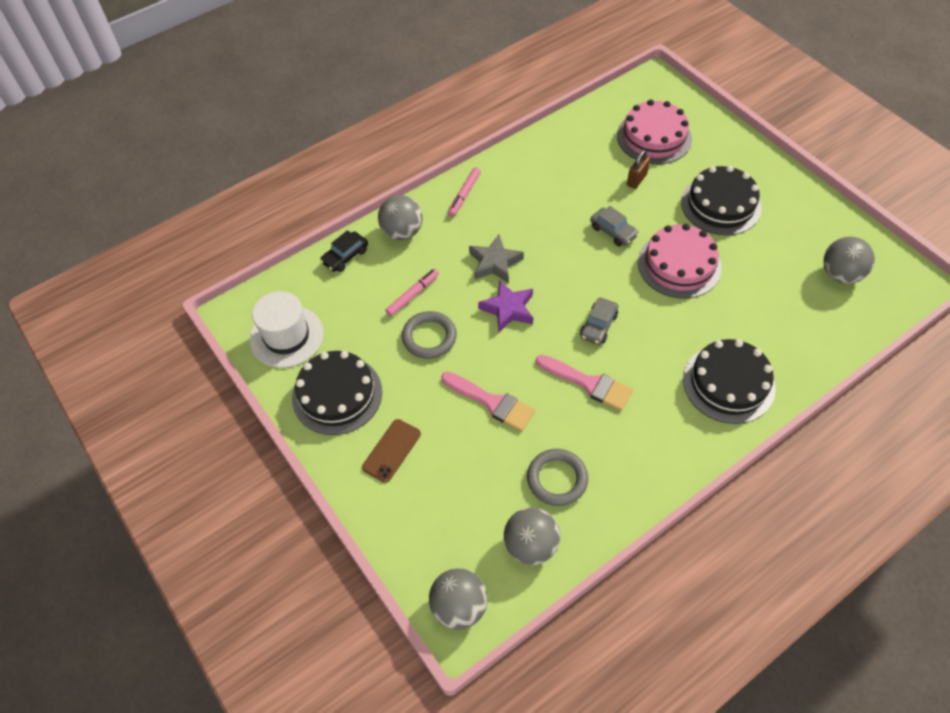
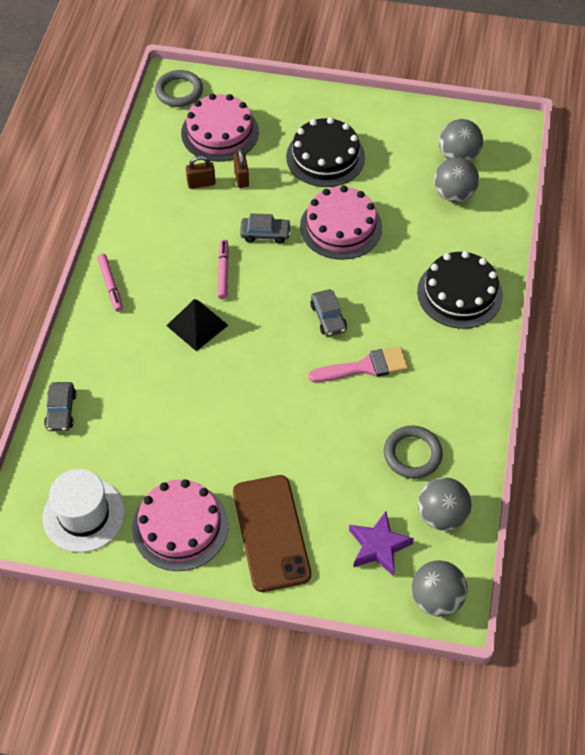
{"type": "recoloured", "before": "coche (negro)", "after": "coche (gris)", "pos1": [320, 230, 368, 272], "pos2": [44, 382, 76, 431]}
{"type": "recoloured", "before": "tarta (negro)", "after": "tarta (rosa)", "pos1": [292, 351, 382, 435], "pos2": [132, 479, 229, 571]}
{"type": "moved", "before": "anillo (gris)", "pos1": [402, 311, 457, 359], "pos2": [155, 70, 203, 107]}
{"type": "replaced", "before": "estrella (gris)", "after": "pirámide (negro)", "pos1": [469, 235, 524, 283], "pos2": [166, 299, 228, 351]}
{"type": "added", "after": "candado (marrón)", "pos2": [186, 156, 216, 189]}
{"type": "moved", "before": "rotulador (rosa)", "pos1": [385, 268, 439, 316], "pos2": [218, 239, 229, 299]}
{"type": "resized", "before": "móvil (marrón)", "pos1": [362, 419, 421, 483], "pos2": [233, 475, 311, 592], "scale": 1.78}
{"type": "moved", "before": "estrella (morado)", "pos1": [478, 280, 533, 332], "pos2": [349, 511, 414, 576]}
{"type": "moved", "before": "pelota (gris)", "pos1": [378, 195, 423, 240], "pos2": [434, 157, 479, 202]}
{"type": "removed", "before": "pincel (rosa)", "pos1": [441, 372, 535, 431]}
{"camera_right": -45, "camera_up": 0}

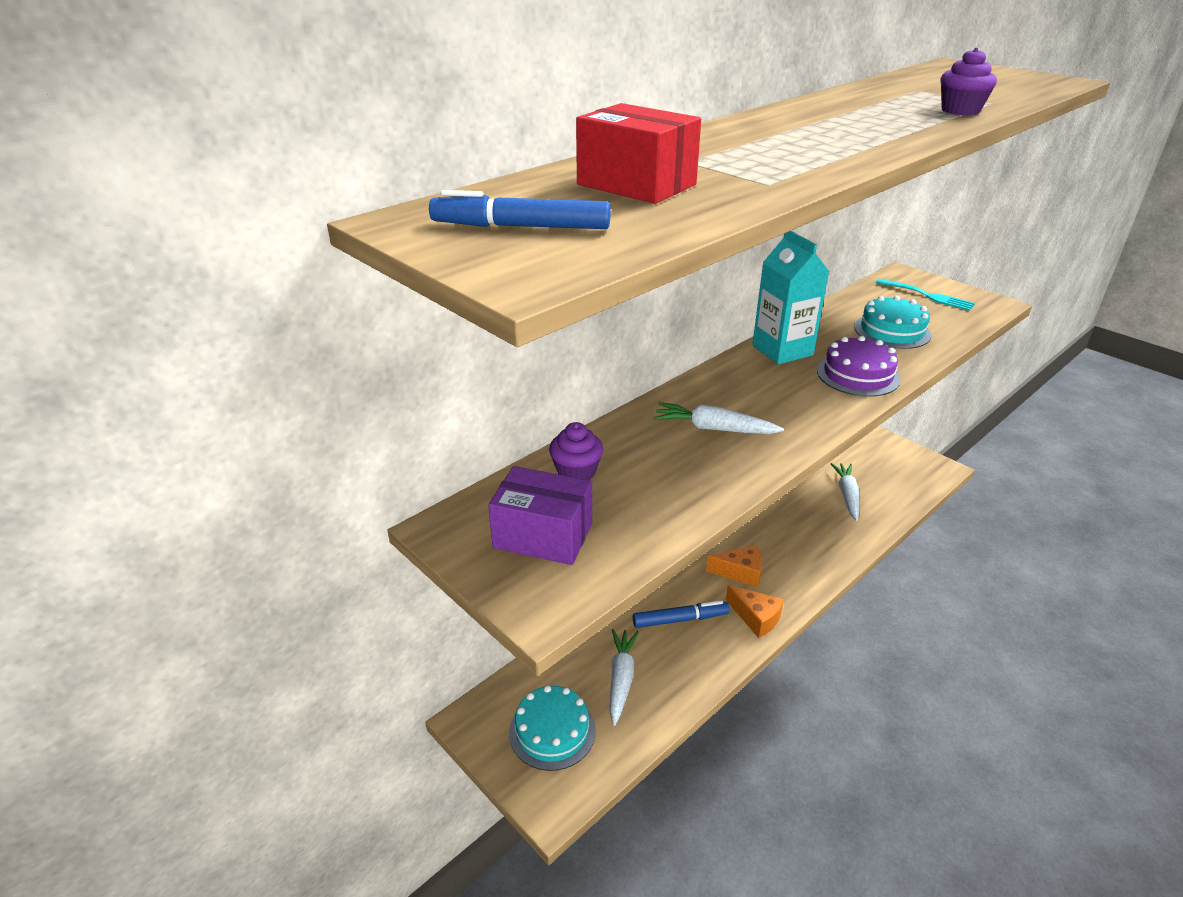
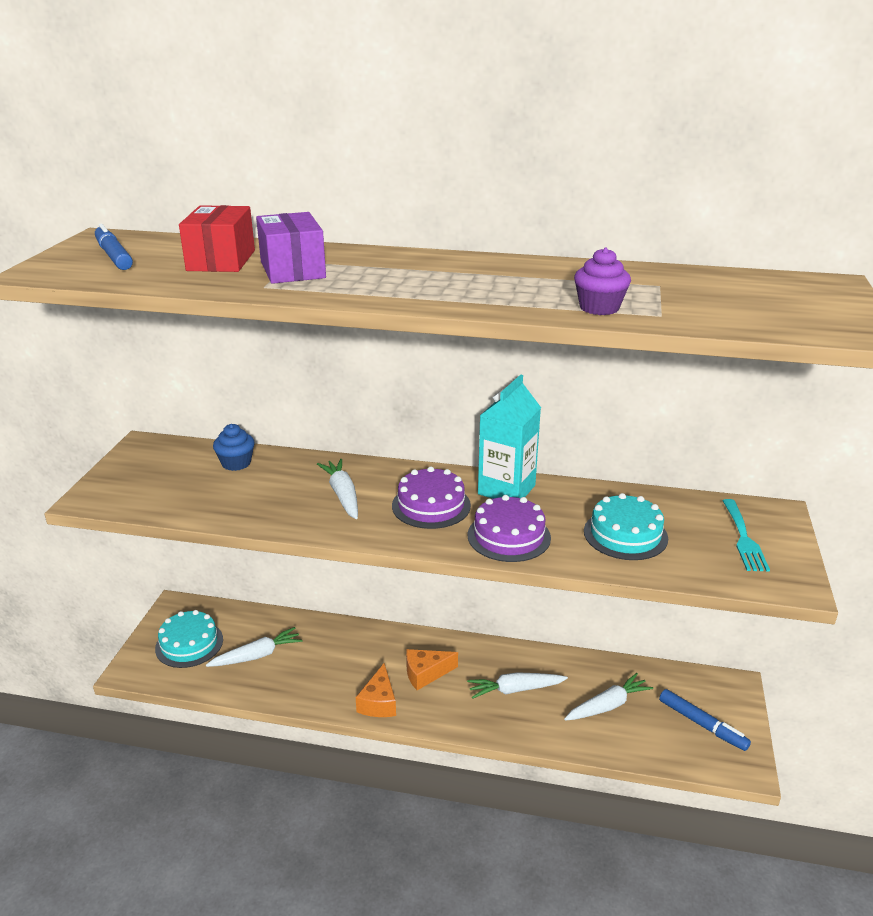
{"type": "recoloured", "before": "magdalena (morado)", "after": "magdalena (azul)", "pos1": [549, 422, 603, 480], "pos2": [213, 424, 255, 471]}
{"type": "moved", "before": "caja (morado)", "pos1": [488, 466, 592, 565], "pos2": [256, 212, 326, 284]}
{"type": "added", "after": "tarta (morado)", "pos2": [392, 466, 471, 529]}
{"type": "turned", "before": "queso (naranja)", "pos1": [706, 545, 762, 587], "pos2": [406, 649, 458, 690], "turn": 105}
{"type": "added", "after": "zanahoria (blanco)", "pos2": [467, 672, 568, 699]}
{"type": "moved", "before": "rotulador (azul)", "pos1": [633, 600, 730, 628], "pos2": [659, 689, 751, 751]}
{"camera_right": 55, "camera_up": -5}

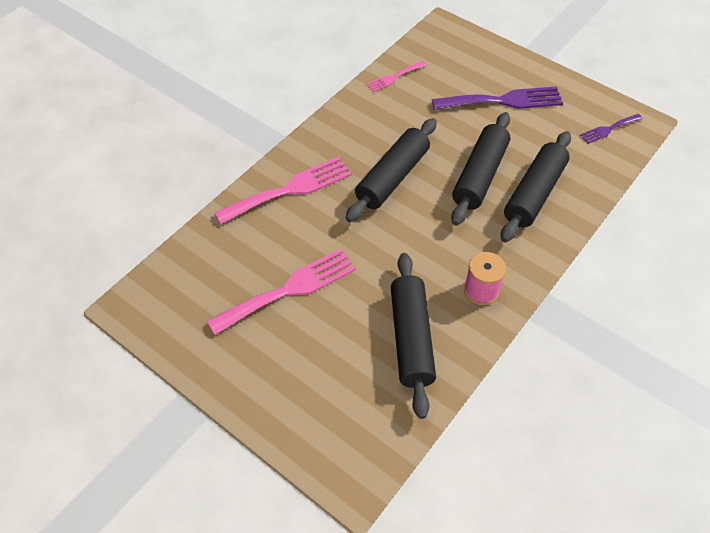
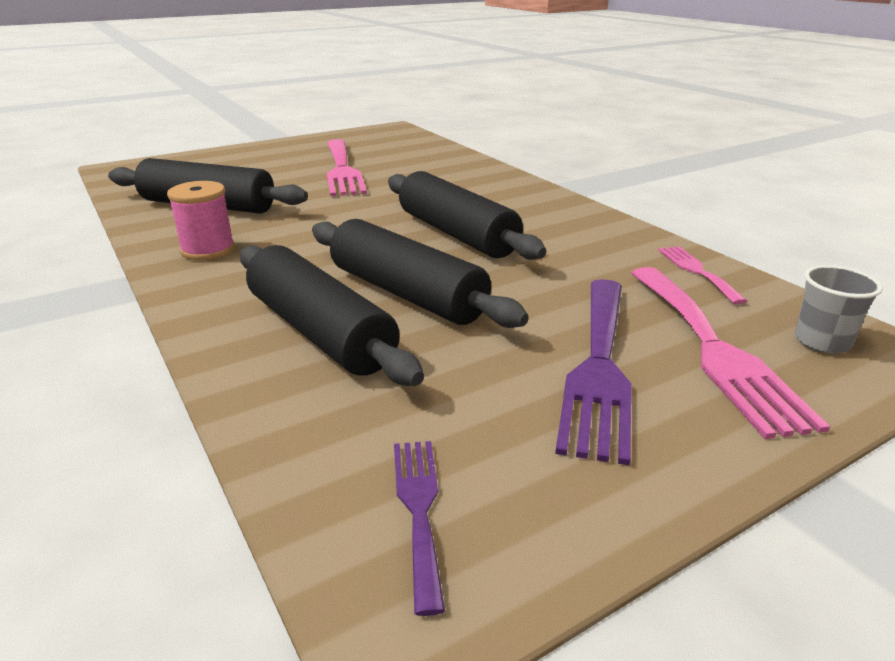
{"type": "moved", "before": "tenedor (rosa)", "pos1": [214, 157, 352, 224], "pos2": [631, 267, 830, 439]}
{"type": "added", "after": "vaso (gris)", "pos2": [795, 265, 883, 353]}
{"camera_right": 110, "camera_up": -25}

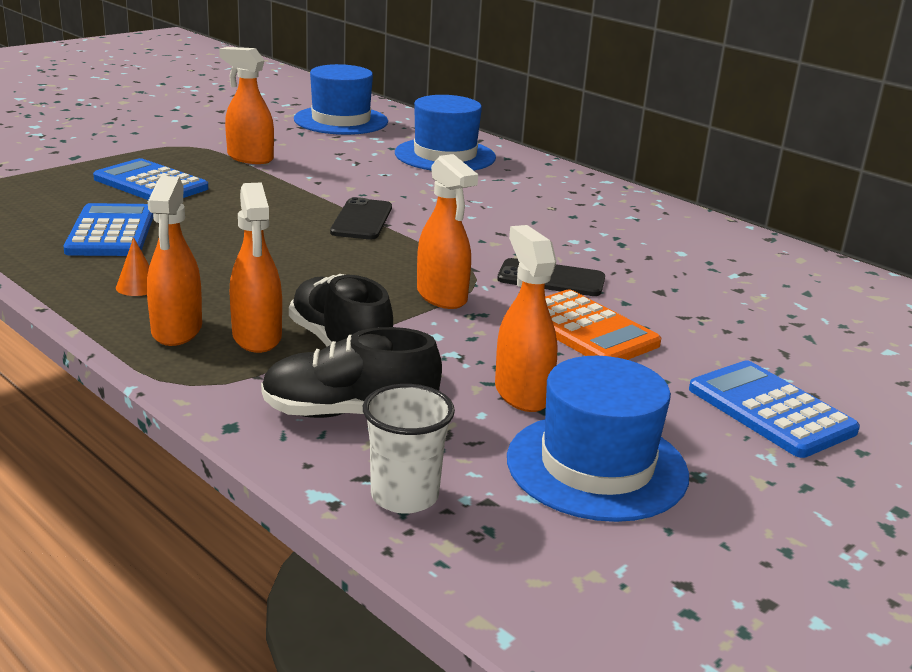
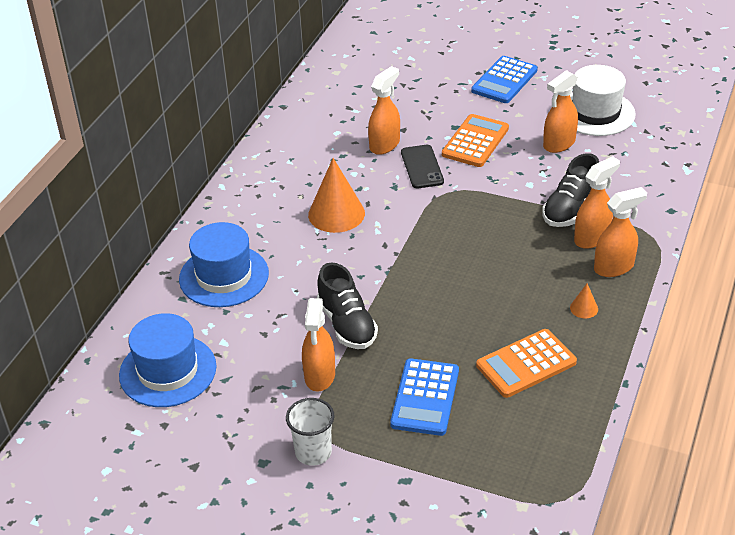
{"type": "moved", "before": "vaso (blanco)", "pos1": [363, 384, 455, 514], "pos2": [286, 398, 334, 466]}
{"type": "added", "after": "cono (naranja)", "pos2": [308, 158, 365, 233]}
{"type": "moved", "before": "zapato (negro)", "pos1": [261, 327, 442, 418], "pos2": [317, 262, 378, 349]}
{"type": "moved", "before": "pulverizador (naranja)", "pos1": [417, 154, 478, 309], "pos2": [368, 66, 400, 155]}
{"type": "recoloured", "before": "calculadora (azul)", "after": "calculadora (naranja)", "pos1": [63, 203, 153, 256], "pos2": [476, 329, 577, 398]}
{"type": "recoloured", "before": "sombrero (azul)", "after": "sombrero (blanco)", "pos1": [507, 356, 689, 522], "pos2": [570, 65, 636, 136]}
{"type": "removed", "before": "móvil (negro)", "pos1": [330, 197, 392, 240]}
{"camera_right": -110, "camera_up": 15}

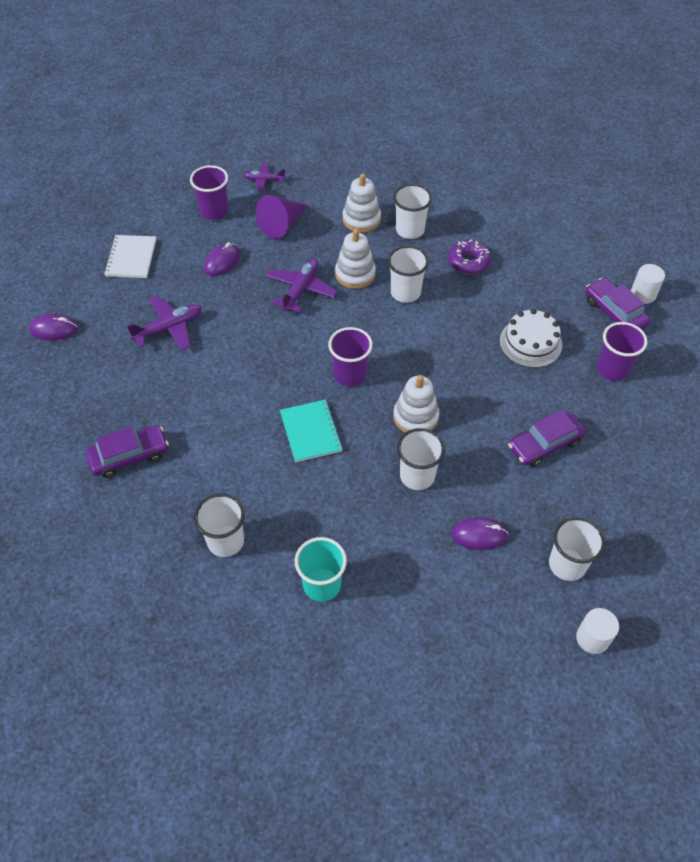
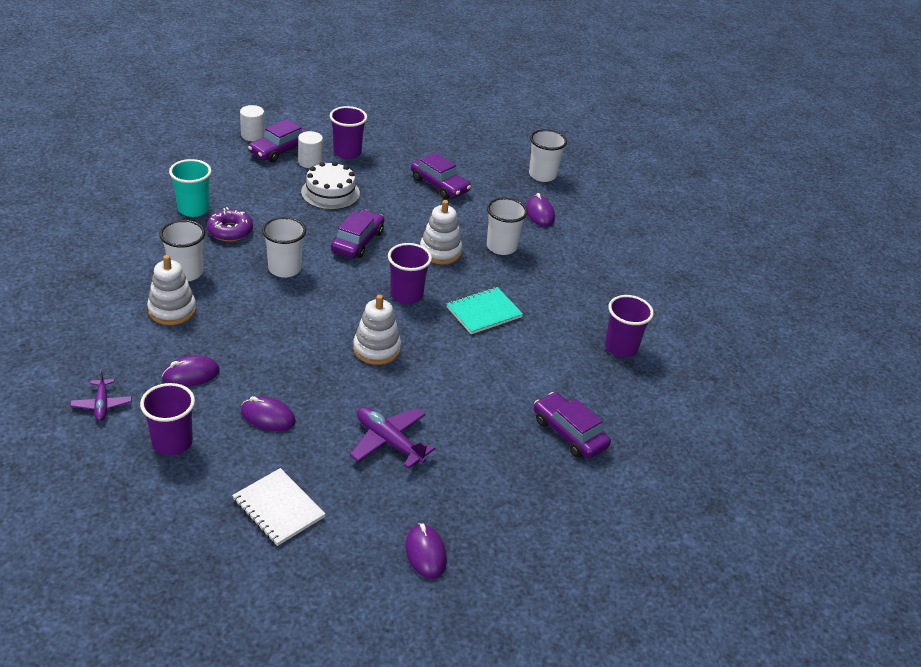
{"type": "replaced", "before": "cono (morado)", "after": "ratón (morado)", "pos1": [256, 195, 308, 239], "pos2": [162, 355, 220, 387]}
{"type": "moved", "before": "vaso (turquesa)", "pos1": [295, 537, 347, 602], "pos2": [169, 159, 212, 217]}
{"type": "turned", "before": "cuaderno (blanco)", "pos1": [104, 235, 157, 278], "pos2": [232, 468, 326, 546], "turn": 60}
{"type": "moved", "before": "cilindro (blanco)", "pos1": [576, 608, 619, 654], "pos2": [298, 131, 323, 168]}
{"type": "added", "after": "coche (morado)", "pos2": [331, 210, 384, 258]}
{"type": "moved", "before": "juguete apilable (blanco)", "pos1": [335, 229, 376, 289], "pos2": [353, 295, 401, 365]}
{"type": "recoloured", "before": "vaso (blanco)", "after": "vaso (morado)", "pos1": [194, 493, 245, 557], "pos2": [605, 295, 654, 358]}
{"type": "removed", "before": "avión (morado)", "pos1": [266, 258, 338, 313]}
{"camera_right": -110, "camera_up": -15}

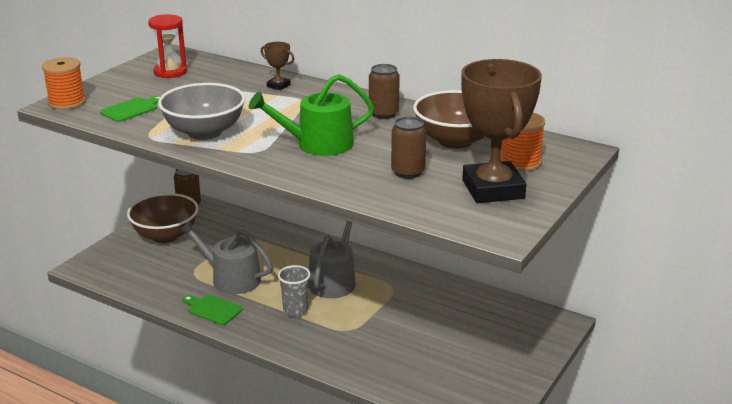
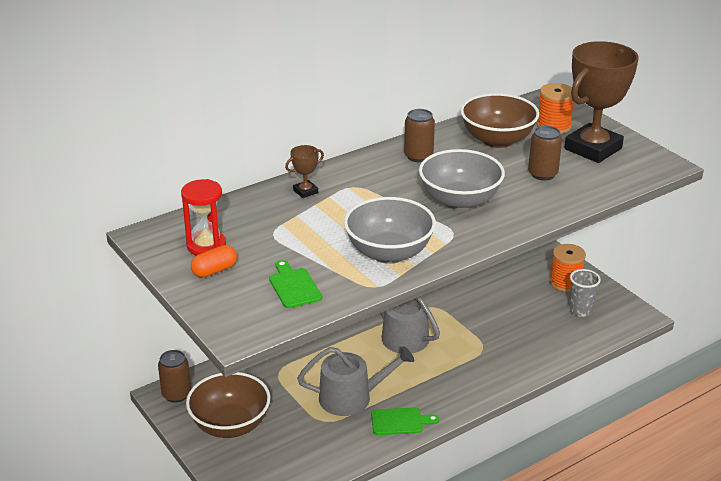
{"type": "added", "after": "cápsula (naranja)", "pos2": [191, 245, 237, 278]}
{"type": "turned", "before": "regadera (gris)", "pos1": [178, 221, 273, 294], "pos2": [297, 346, 414, 416], "turn": -150}
{"type": "turned", "before": "tabla de cortar (verde)", "pos1": [183, 295, 242, 325], "pos2": [371, 407, 439, 435], "turn": -150}
{"type": "replaced", "before": "regadera (verde)", "after": "cuenco (gris)", "pos1": [249, 74, 374, 156], "pos2": [419, 149, 505, 210]}
{"type": "moved", "before": "carrete (naranja)", "pos1": [42, 57, 86, 110], "pos2": [550, 244, 586, 292]}
{"type": "turned", "before": "trofeo (marrón)", "pos1": [461, 59, 542, 203], "pos2": [564, 41, 638, 163], "turn": -60}
{"type": "moved", "before": "vaso (gris)", "pos1": [278, 265, 311, 317], "pos2": [569, 269, 601, 317]}
{"camera_right": -65, "camera_up": 5}

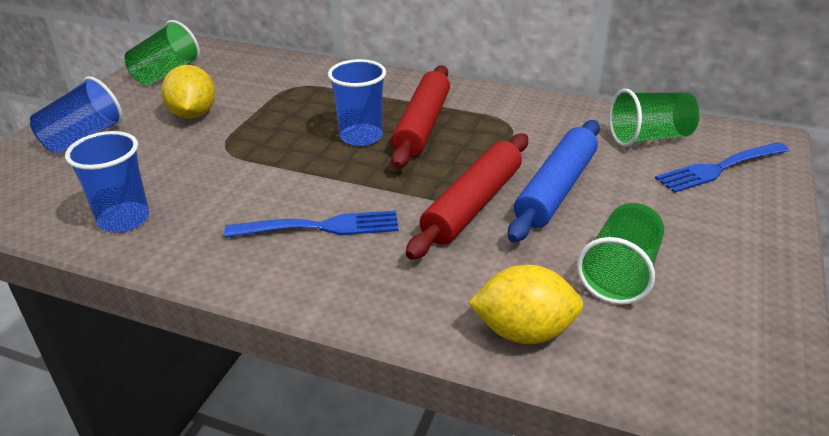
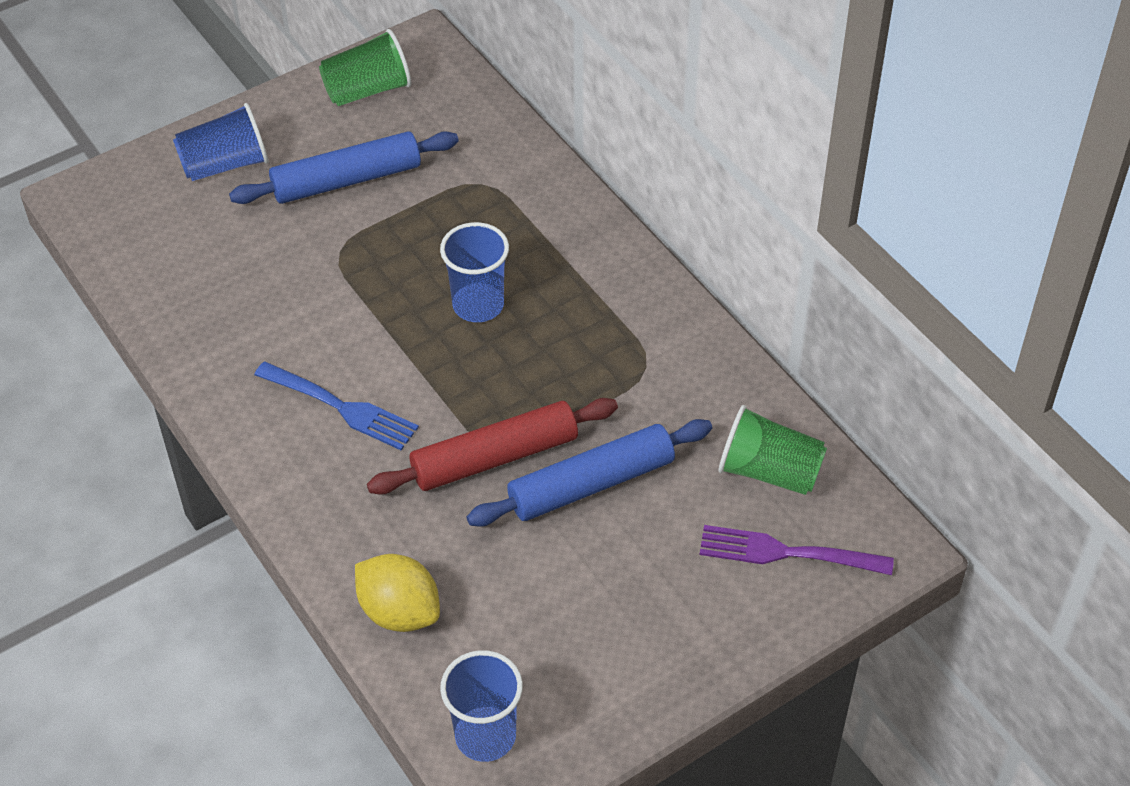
{"type": "replaced", "before": "limón (amarillo)", "after": "rodillo (azul)", "pos1": [161, 65, 215, 119], "pos2": [229, 131, 459, 204]}
{"type": "moved", "before": "vaso (azul)", "pos1": [65, 131, 150, 232], "pos2": [440, 650, 523, 762]}
{"type": "recoloured", "before": "tenedor (azul)", "after": "tenedor (morado)", "pos1": [655, 142, 789, 193], "pos2": [700, 525, 894, 575]}
{"type": "removed", "before": "rodillo (rojo)", "pos1": [391, 65, 450, 169]}
{"type": "removed", "before": "vaso (verde)", "pos1": [577, 203, 664, 305]}
{"camera_right": 35, "camera_up": 15}

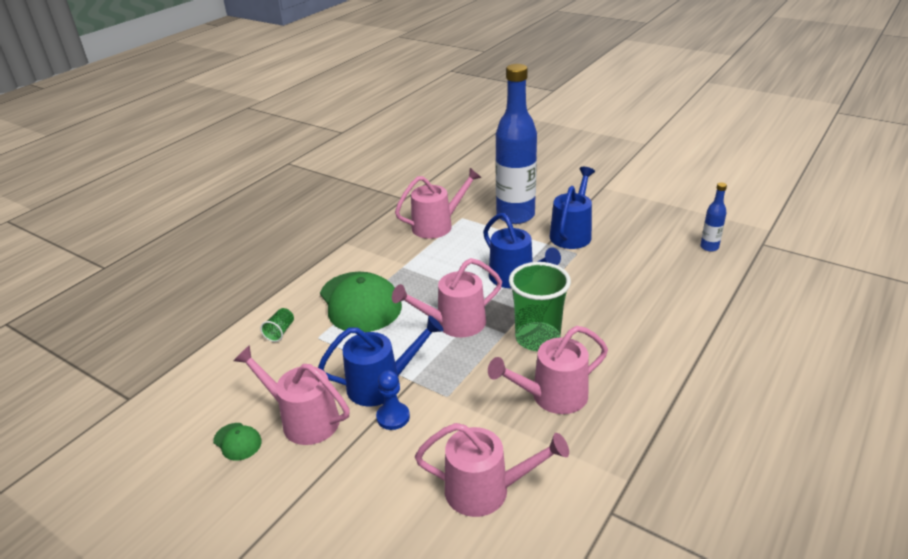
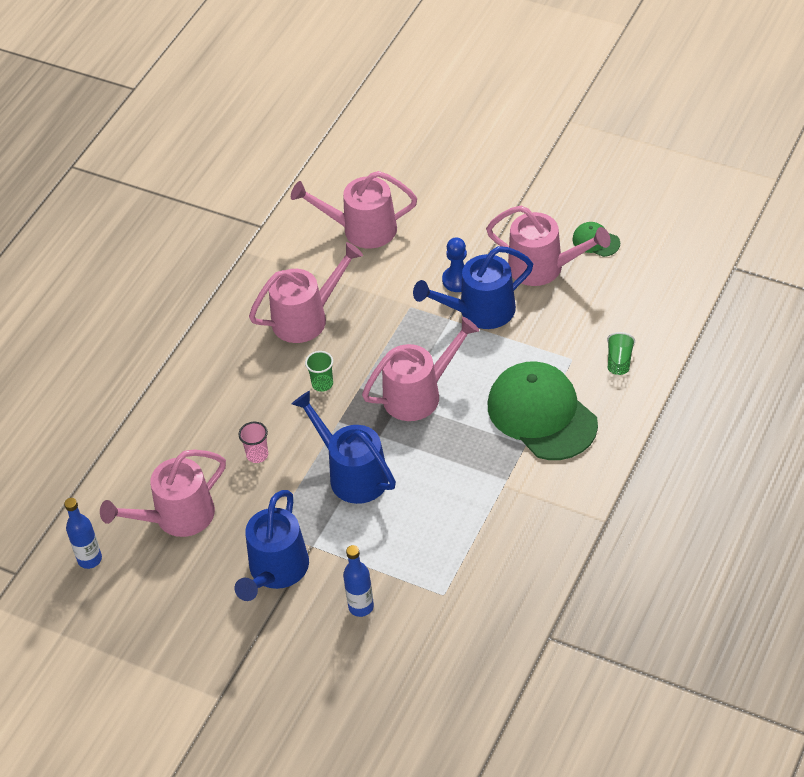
{"type": "moved", "before": "regadera (rosa)", "pos1": [395, 168, 481, 239], "pos2": [100, 450, 226, 537]}
{"type": "added", "after": "vaso (rosa)", "pos2": [238, 422, 268, 463]}
{"type": "resized", "before": "vaso (verde)", "pos1": [509, 262, 571, 351], "pos2": [305, 351, 333, 392], "scale": 0.43}
{"type": "resized", "before": "botella (azul)", "pos1": [495, 64, 537, 224], "pos2": [343, 545, 374, 617], "scale": 0.43}
{"camera_right": 175, "camera_up": 15}

